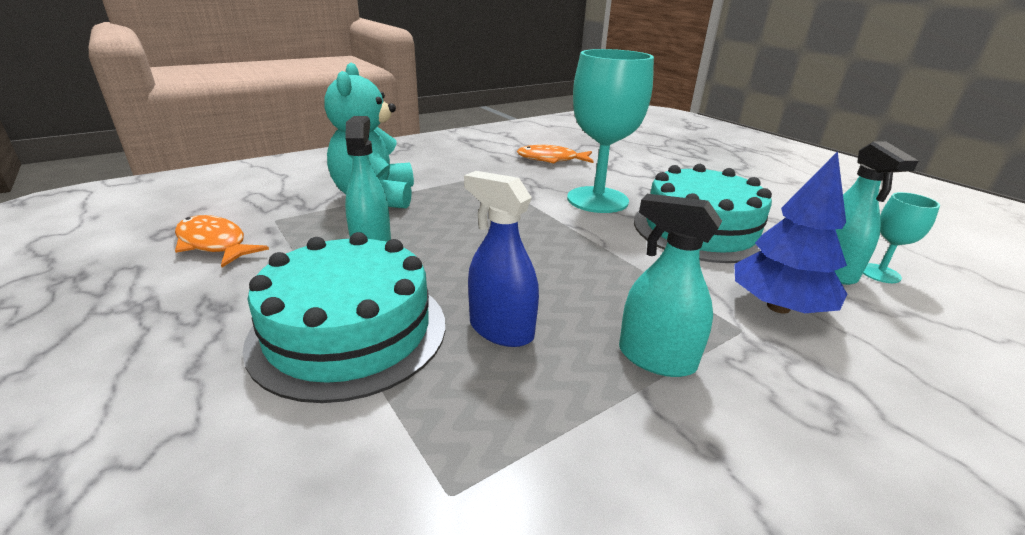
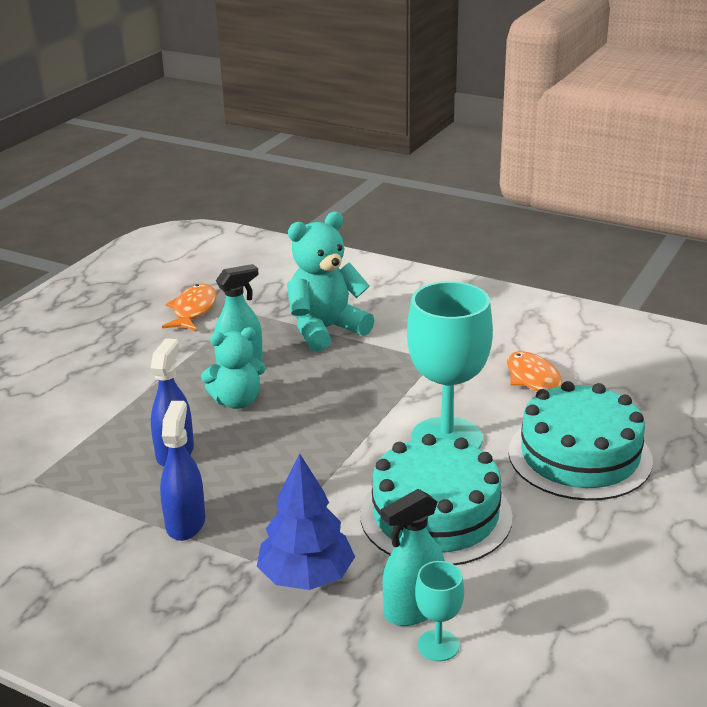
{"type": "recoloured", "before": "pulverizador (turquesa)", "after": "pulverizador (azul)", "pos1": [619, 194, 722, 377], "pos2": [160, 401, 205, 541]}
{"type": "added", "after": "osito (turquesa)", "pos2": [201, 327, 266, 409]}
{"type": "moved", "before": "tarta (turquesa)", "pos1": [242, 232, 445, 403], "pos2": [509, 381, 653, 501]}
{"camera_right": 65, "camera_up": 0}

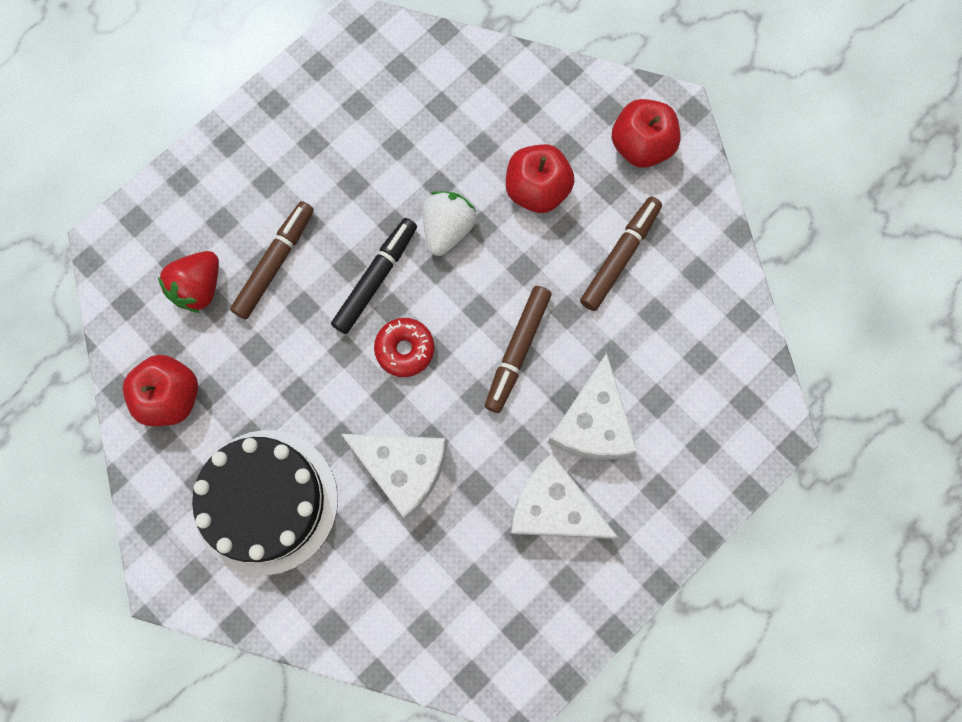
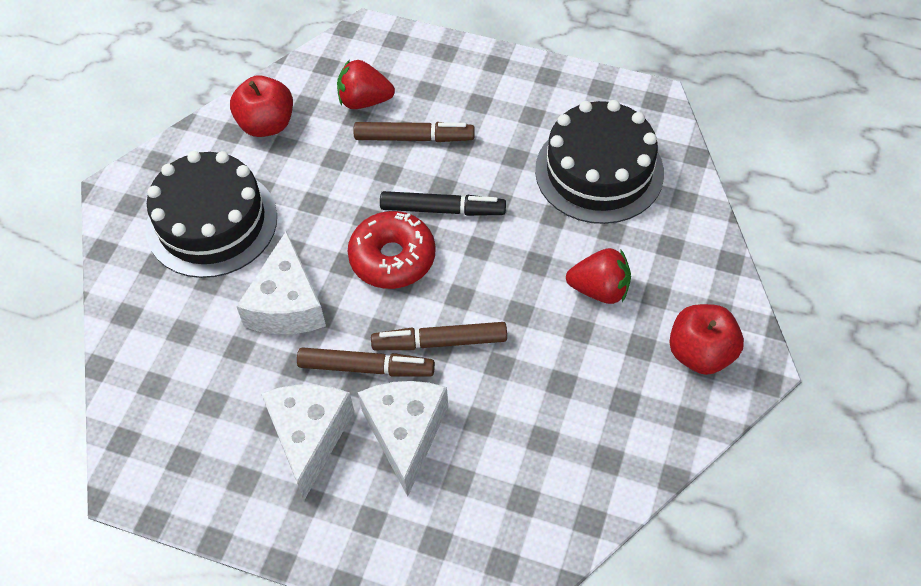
{"type": "moved", "before": "rotulador (marrón)", "pos1": [580, 197, 662, 311], "pos2": [297, 347, 435, 377]}
{"type": "resized", "before": "rosquilla (rojo)", "pos1": [374, 318, 434, 377], "pos2": [347, 211, 436, 289], "scale": 1.52}
{"type": "turned", "before": "queso (blanco)", "pos1": [547, 353, 638, 460], "pos2": [358, 381, 448, 496], "turn": 105}
{"type": "added", "after": "tarta (negro)", "pos2": [535, 100, 664, 224]}
{"type": "replaced", "before": "manzana (rojo)", "after": "fresa (rojo)", "pos1": [506, 144, 574, 213], "pos2": [566, 248, 631, 304]}
{"type": "removed", "before": "fresa (blanco)", "pos1": [423, 191, 476, 256]}
{"camera_right": 65, "camera_up": -20}

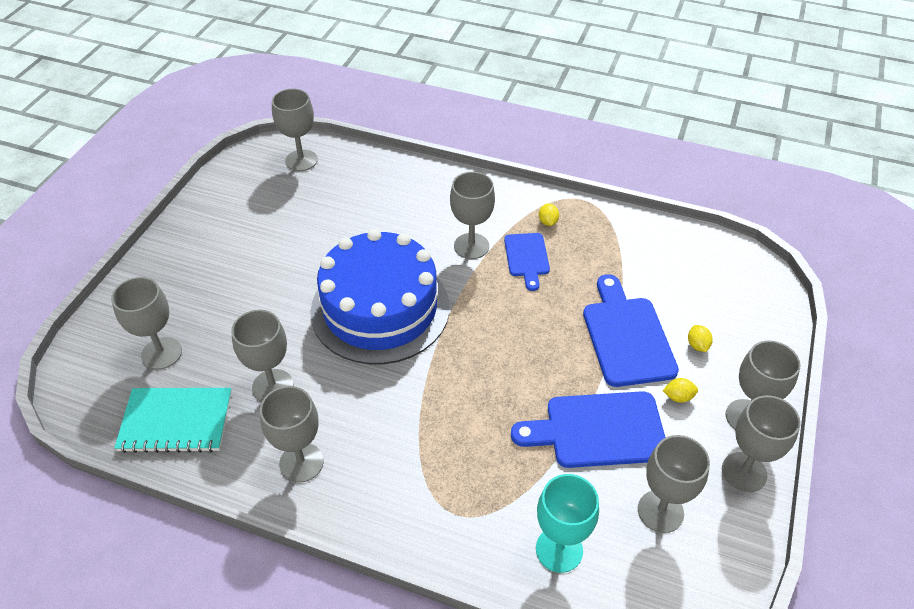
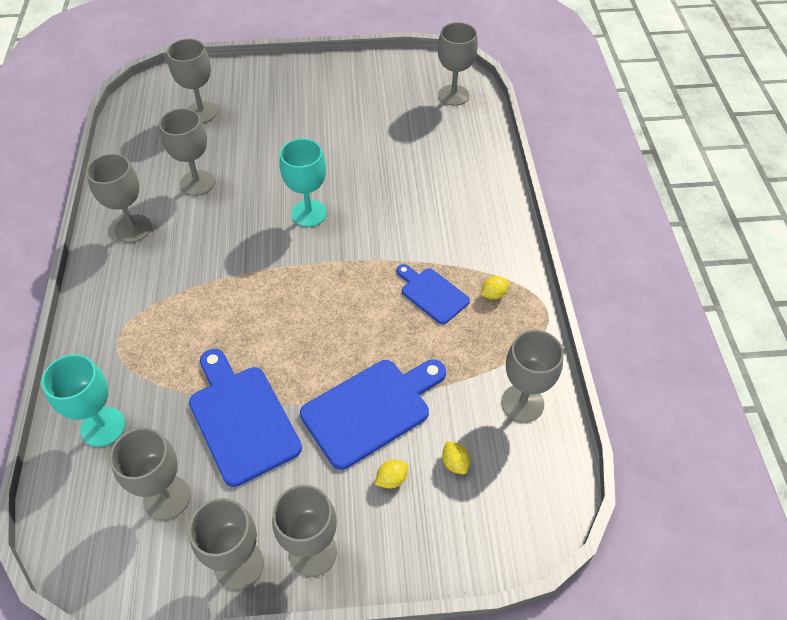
{"type": "replaced", "before": "tarta (azul)", "after": "copa (turquesa)", "pos1": [310, 229, 449, 364], "pos2": [280, 138, 327, 227]}
{"type": "turned", "before": "tabla de cortar (azul)", "pos1": [504, 233, 550, 291], "pos2": [397, 264, 470, 324], "turn": 75}
{"type": "moved", "before": "limón (amarillo)", "pos1": [663, 378, 698, 403], "pos2": [442, 441, 470, 474]}
{"type": "moved", "before": "copa (gris)", "pos1": [450, 172, 495, 259], "pos2": [501, 330, 564, 423]}
{"type": "removed", "before": "cuaderno (turquesa)", "pos1": [114, 388, 232, 453]}
{"camera_right": 65, "camera_up": 5}

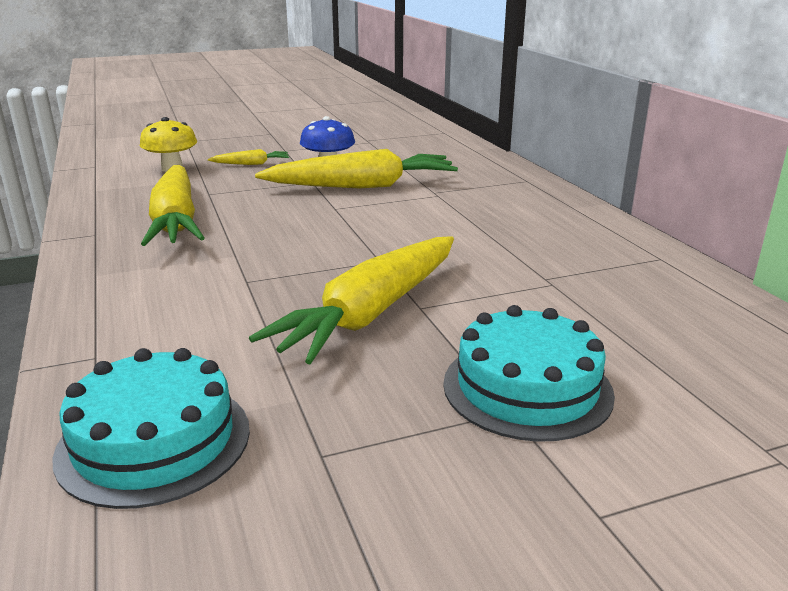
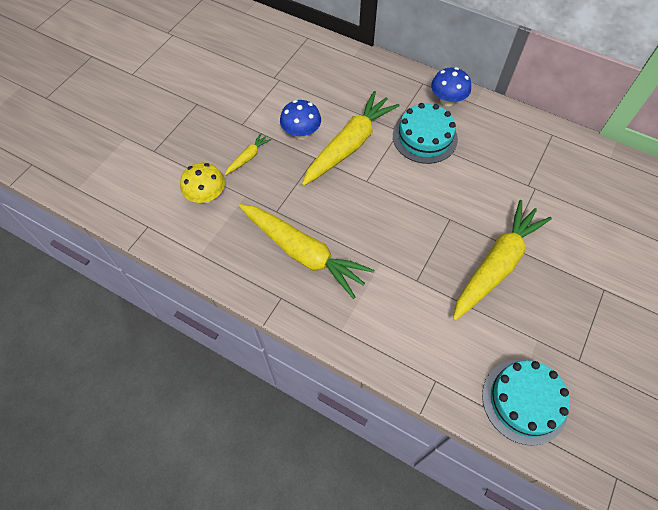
{"type": "moved", "before": "tarta (turquesa)", "pos1": [443, 305, 615, 442], "pos2": [393, 103, 458, 164]}
{"type": "added", "after": "seta (azul)", "pos2": [431, 67, 471, 106]}
{"type": "turned", "before": "zanahoria (amarillo)", "pos1": [249, 236, 454, 365], "pos2": [453, 200, 552, 321], "turn": -135}
{"camera_right": -40, "camera_up": 35}

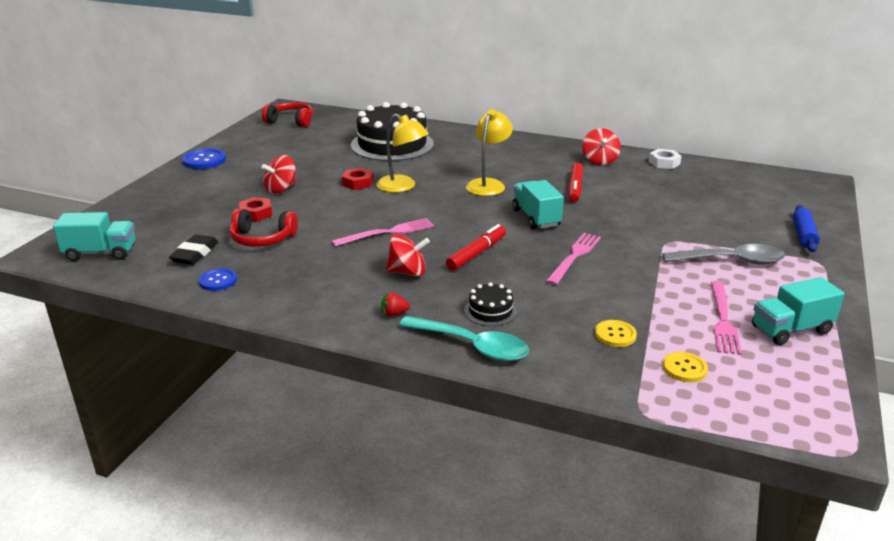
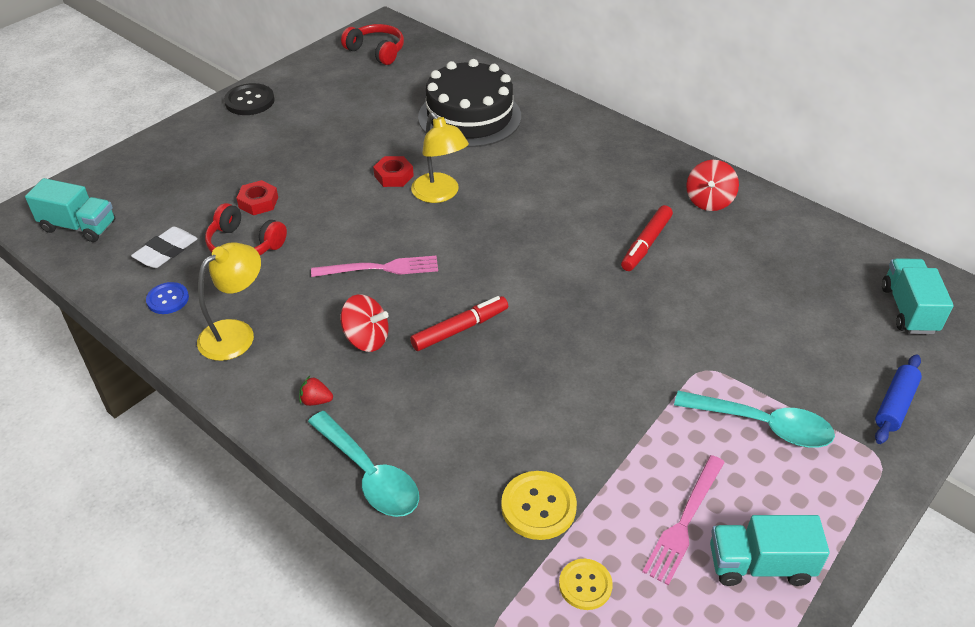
{"type": "recoloured", "before": "goma de borrar (negro)", "after": "goma de borrar (blanco)", "pos1": [169, 234, 218, 265], "pos2": [131, 227, 198, 268]}
{"type": "moved", "before": "lámpara (amarillo)", "pos1": [466, 109, 513, 196], "pos2": [197, 242, 261, 361]}
{"type": "recoloured", "before": "botón (azul)", "after": "botón (negro)", "pos1": [182, 148, 226, 169], "pos2": [224, 83, 275, 115]}
{"type": "resized", "before": "botón (amarillo)", "pos1": [595, 320, 637, 347], "pos2": [501, 471, 577, 540], "scale": 1.51}
{"type": "recoloured", "before": "cuchara (gris)", "after": "cuchara (turquesa)", "pos1": [662, 244, 785, 265], "pos2": [674, 391, 835, 448]}
{"type": "moved", "before": "camión (turquesa)", "pos1": [512, 180, 564, 229], "pos2": [882, 258, 954, 334]}
{"type": "removed", "before": "peonza (rojo)", "pos1": [261, 155, 296, 194]}
{"type": "removed", "before": "tarta (negro)", "pos1": [464, 282, 517, 326]}
{"type": "removed", "before": "tenedor (rosa)", "pos1": [546, 233, 601, 285]}
{"type": "removed", "before": "tuerca (blanco)", "pos1": [649, 149, 682, 169]}
{"camera_right": 20, "camera_up": 15}

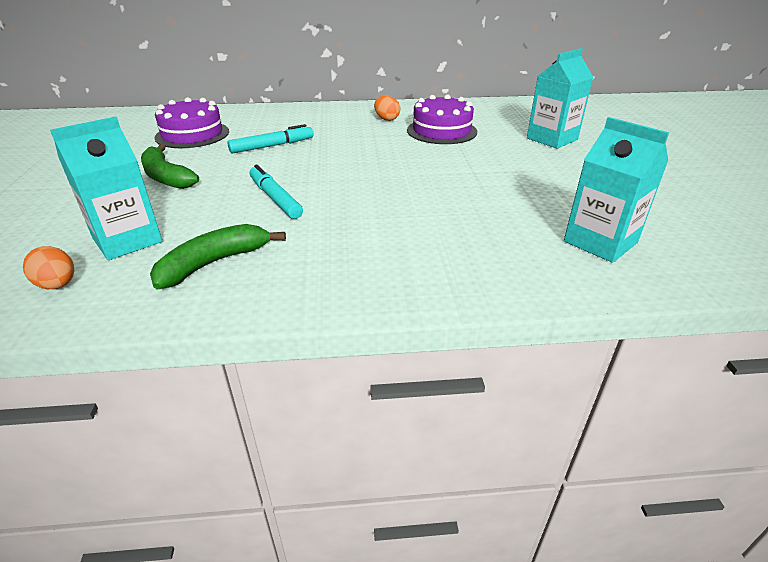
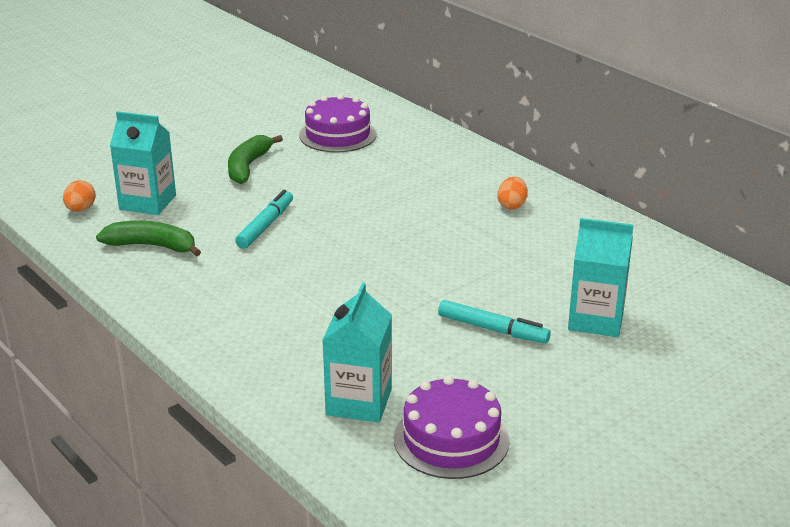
{"type": "moved", "before": "tarta (morado)", "pos1": [407, 94, 477, 144], "pos2": [394, 376, 510, 479]}
{"type": "moved", "before": "rotulador (turquesa)", "pos1": [228, 124, 313, 154], "pos2": [438, 300, 551, 344]}
{"camera_right": 55, "camera_up": -5}

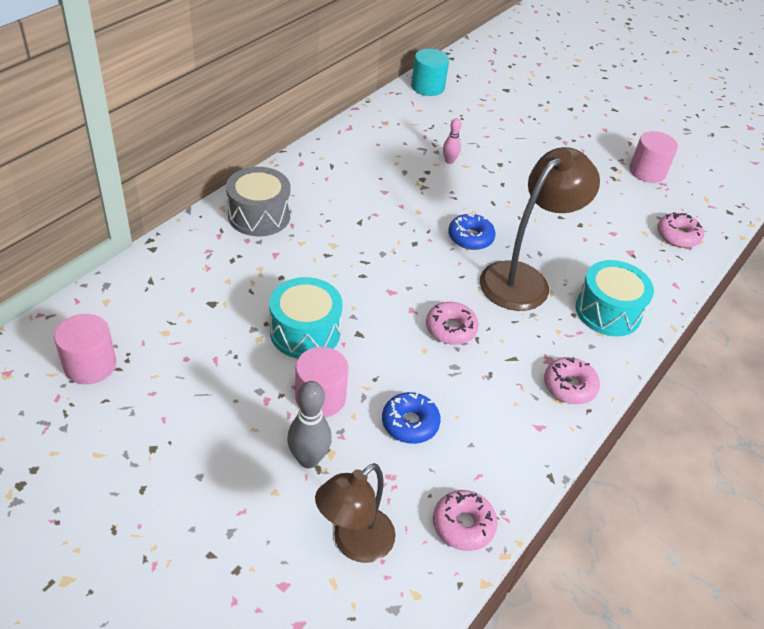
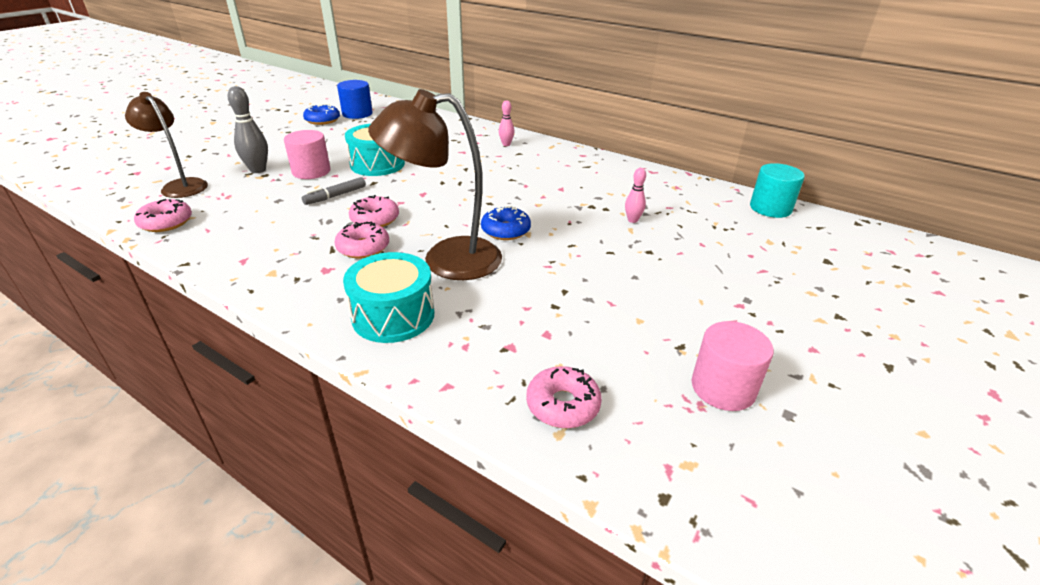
{"type": "added", "after": "rotulador (gris)", "pos2": [302, 177, 366, 205]}
{"type": "moved", "before": "rosquilla (azul)", "pos1": [382, 392, 441, 444], "pos2": [303, 104, 340, 125]}
{"type": "moved", "before": "rosquilla (rosa)", "pos1": [544, 357, 600, 404], "pos2": [334, 221, 389, 259]}
{"type": "recoloured", "before": "cilindro (rosa)", "after": "cilindro (azul)", "pos1": [54, 314, 116, 384], "pos2": [337, 80, 373, 119]}
{"type": "turned", "before": "lámpara (marrón)", "pos1": [480, 147, 600, 311], "pos2": [368, 89, 502, 280], "turn": 135}
{"type": "replaced", "before": "tambor (gris)", "after": "bolo (rosa)", "pos1": [226, 167, 290, 236], "pos2": [499, 100, 514, 146]}
{"camera_right": 90, "camera_up": -10}

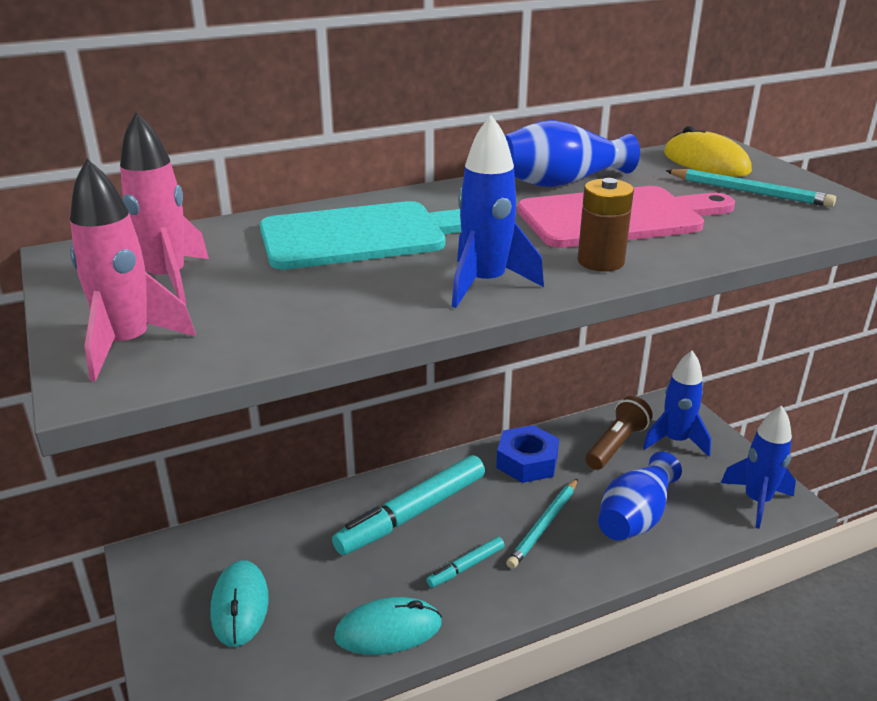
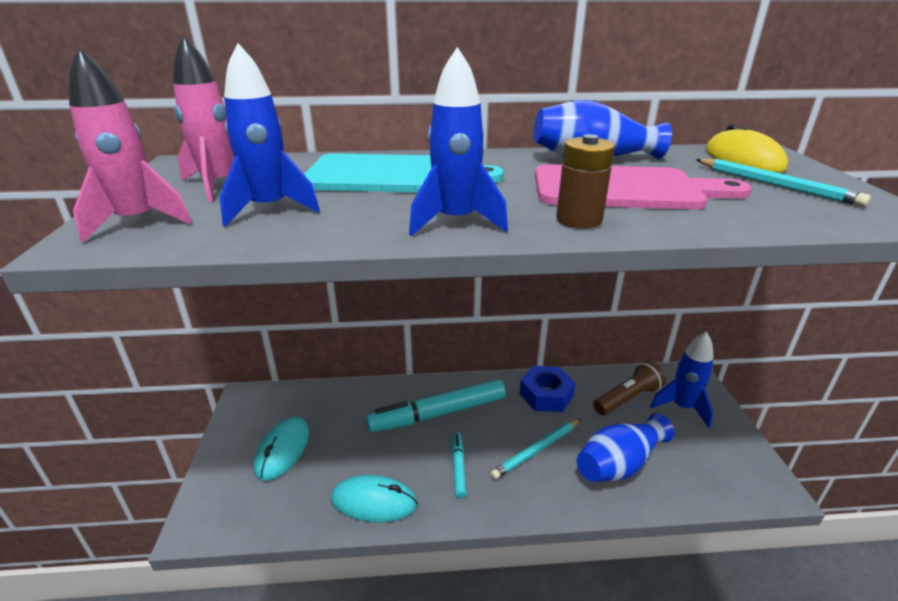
{"type": "moved", "before": "cohete (azul)", "pos1": [721, 406, 796, 529], "pos2": [219, 43, 320, 227]}
{"type": "turned", "before": "rotulador (turquesa)", "pos1": [426, 537, 505, 588], "pos2": [452, 432, 467, 498], "turn": 105}
{"camera_right": 20, "camera_up": 0}

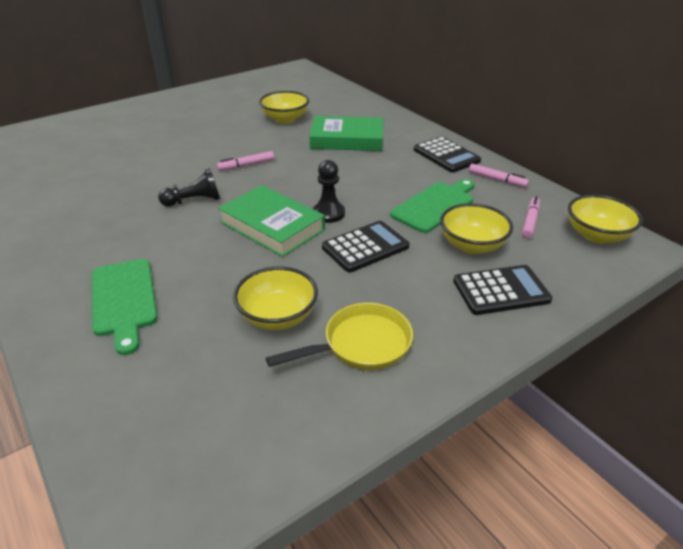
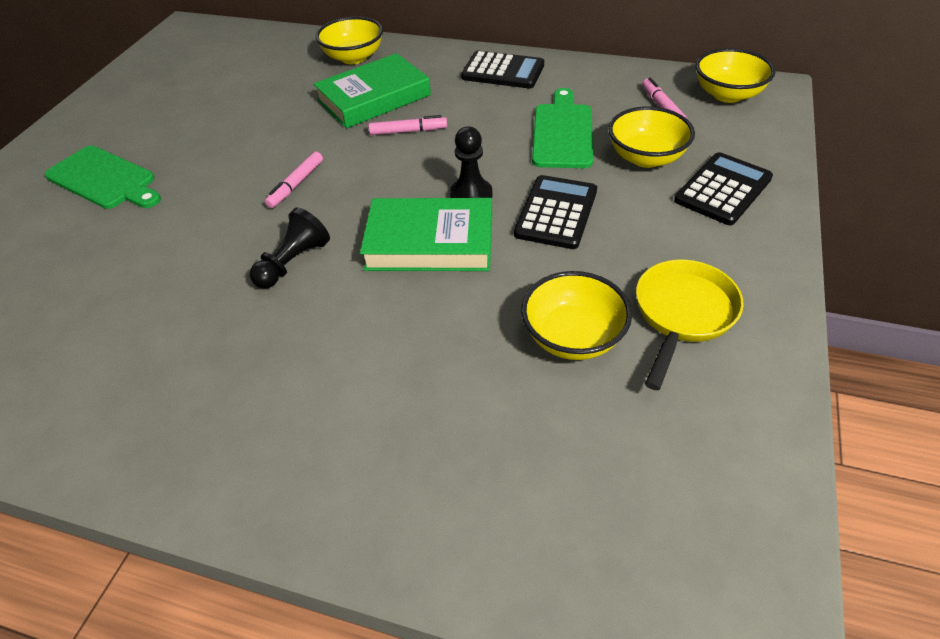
{"type": "moved", "before": "tabla de cortar (verde)", "pos1": [92, 259, 158, 355], "pos2": [45, 146, 161, 209]}
{"type": "moved", "before": "cuenco (amarillo)", "pos1": [259, 91, 309, 123], "pos2": [316, 17, 383, 64]}
{"type": "moved", "before": "rotulador (rosa)", "pos1": [469, 164, 529, 187], "pos2": [368, 115, 447, 135]}
{"camera_right": -35, "camera_up": 10}

